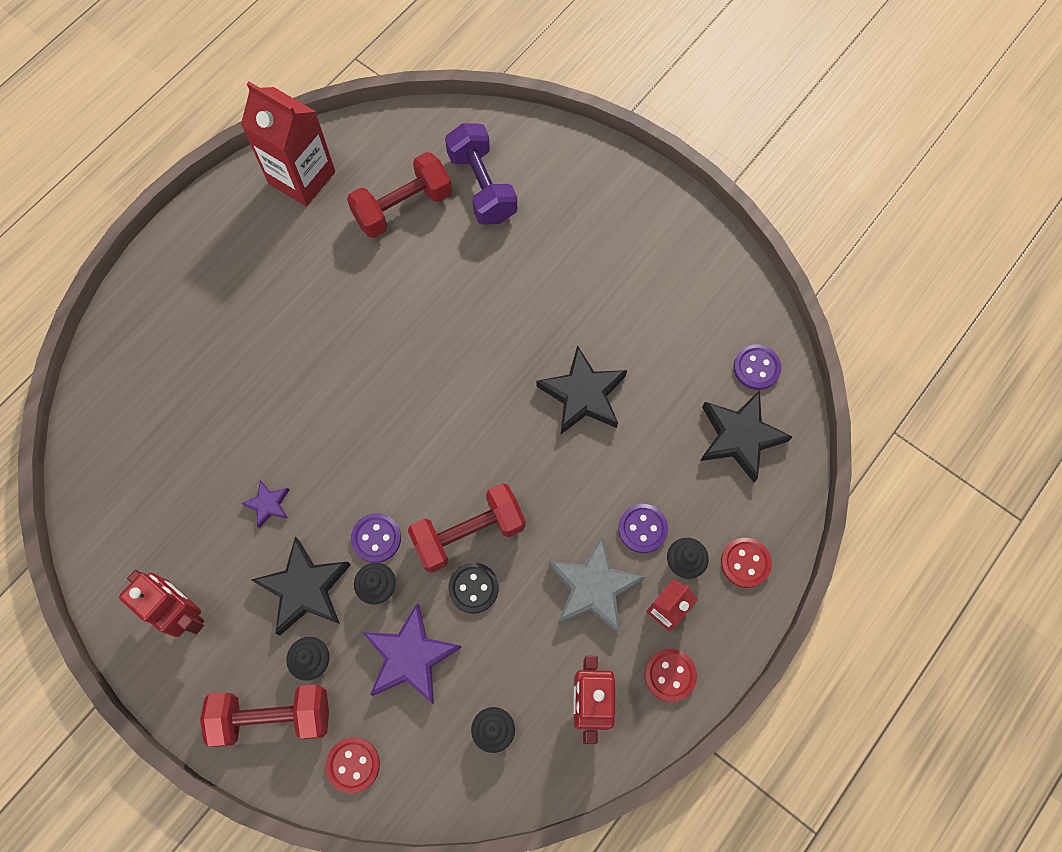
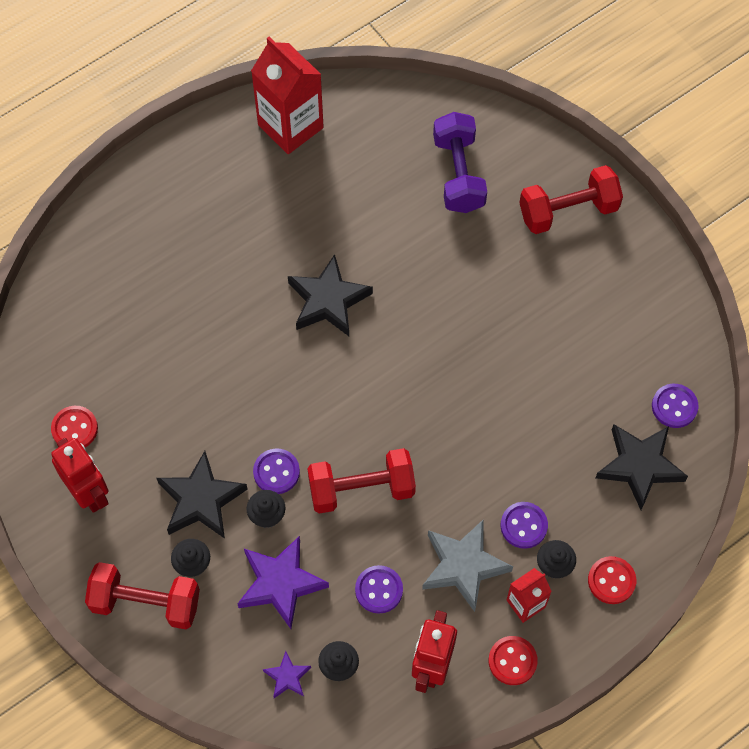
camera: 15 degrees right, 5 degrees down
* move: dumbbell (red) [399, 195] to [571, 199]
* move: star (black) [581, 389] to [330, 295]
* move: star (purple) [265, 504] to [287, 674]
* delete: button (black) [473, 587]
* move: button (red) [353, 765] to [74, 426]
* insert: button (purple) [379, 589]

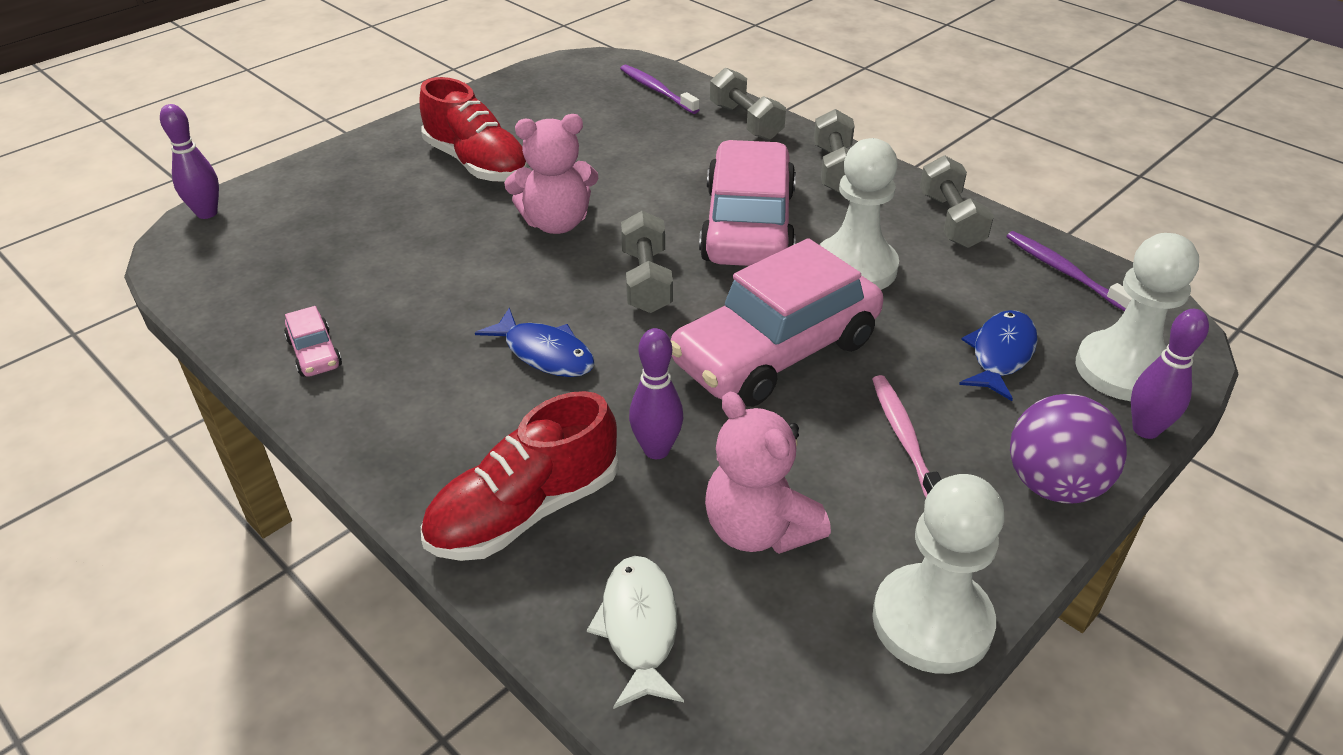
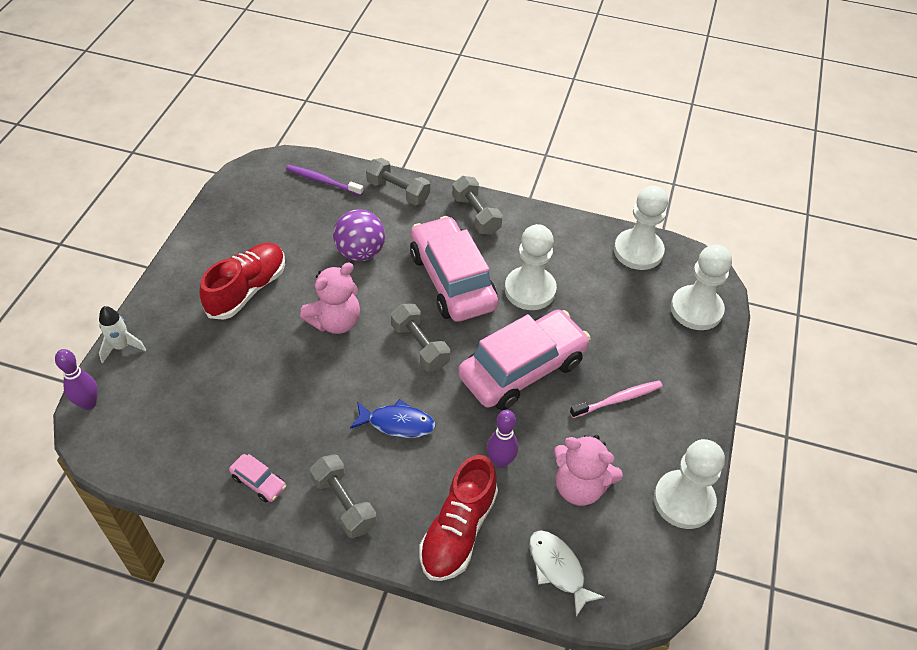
camera: 30 degrees left, 10 degrees up
* rotate: shoe (red) [474, 129] = [242, 281] 75 degrees counterclockwise
* move: dumbbell (grey) [957, 201] to [343, 496]
* replace: toothbrush (purple) [1069, 271] to pawn (white) [641, 228]
* rotate: car (pink) [777, 322] = [524, 360] 150 degrees counterclockwise
* delete: bowling pin (purple) [1170, 374]
* delete: fish (blue) [998, 355]
* rotate: toothbrush (pink) [907, 436] = [616, 399] 105 degrees clockwise
* move: ball (purple) [1068, 449] to [359, 235]
* insert: rocket (white) [122, 334]

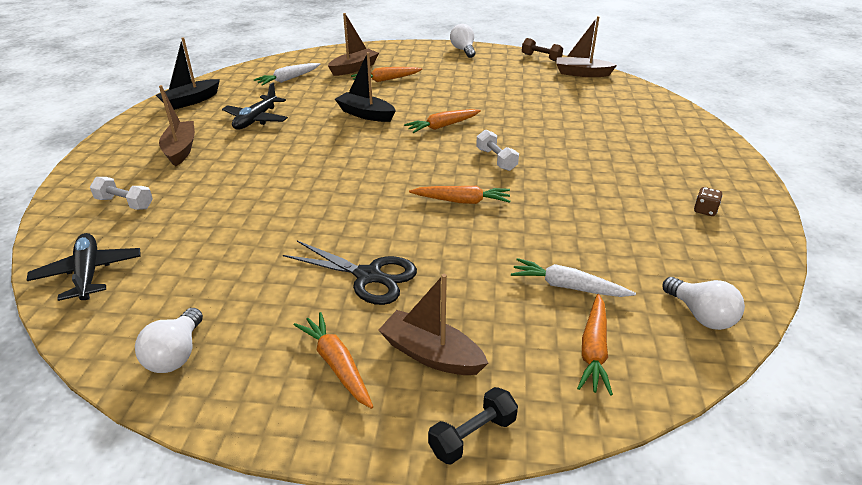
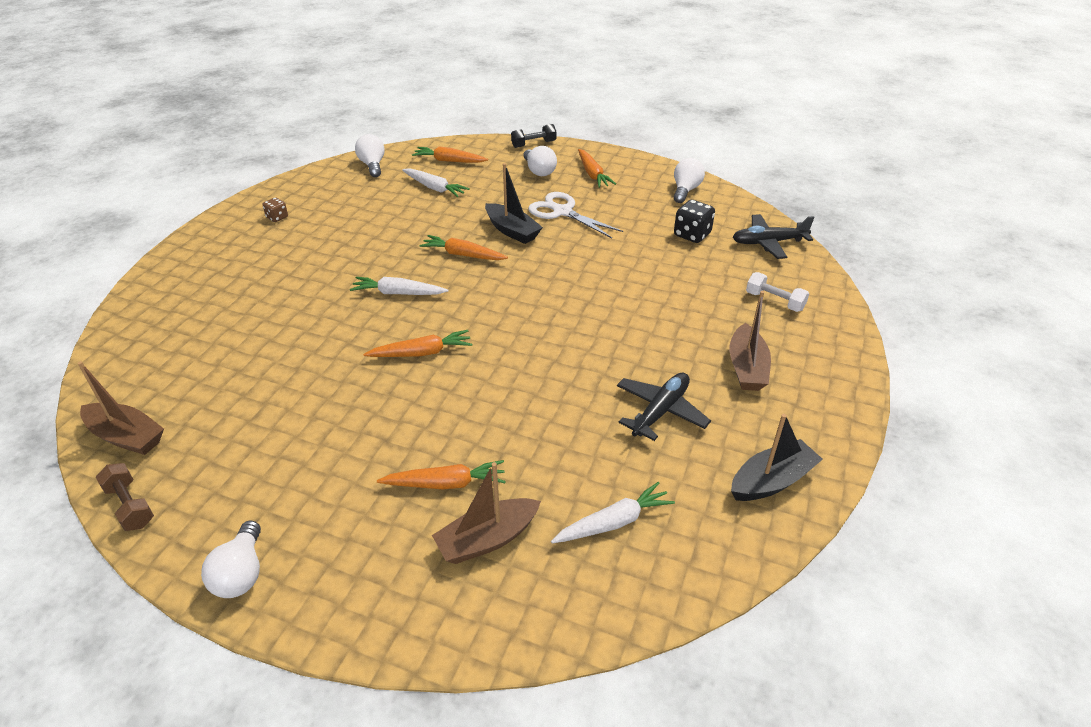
camera: 165 degrees left, 5 degrees up
* move: boat (black) [365, 87] to [514, 203]
* replace: dumbbell (white) [497, 150] to carrot (white) [399, 286]
* rotate: plane (black) [84, 267] = [774, 236] 90 degrees clockwise
* recolor: scissors (black) [350, 273] to scissors (white) [575, 215]
* replace: boat (brown) [433, 324] to light bulb (white) [540, 161]
* rotate: carrot (orange) [595, 345] = [450, 154] 105 degrees counterclockwise
* insert: dice (black) [694, 221]

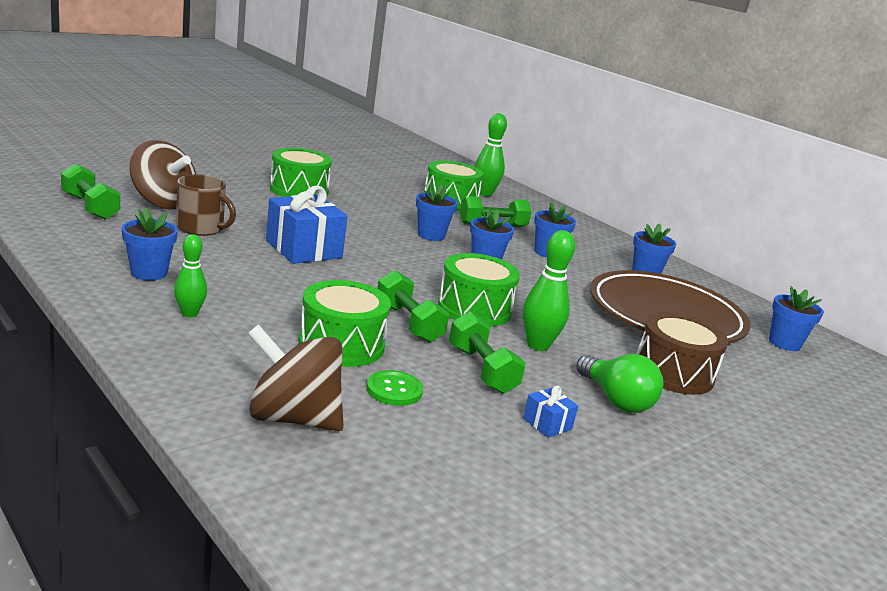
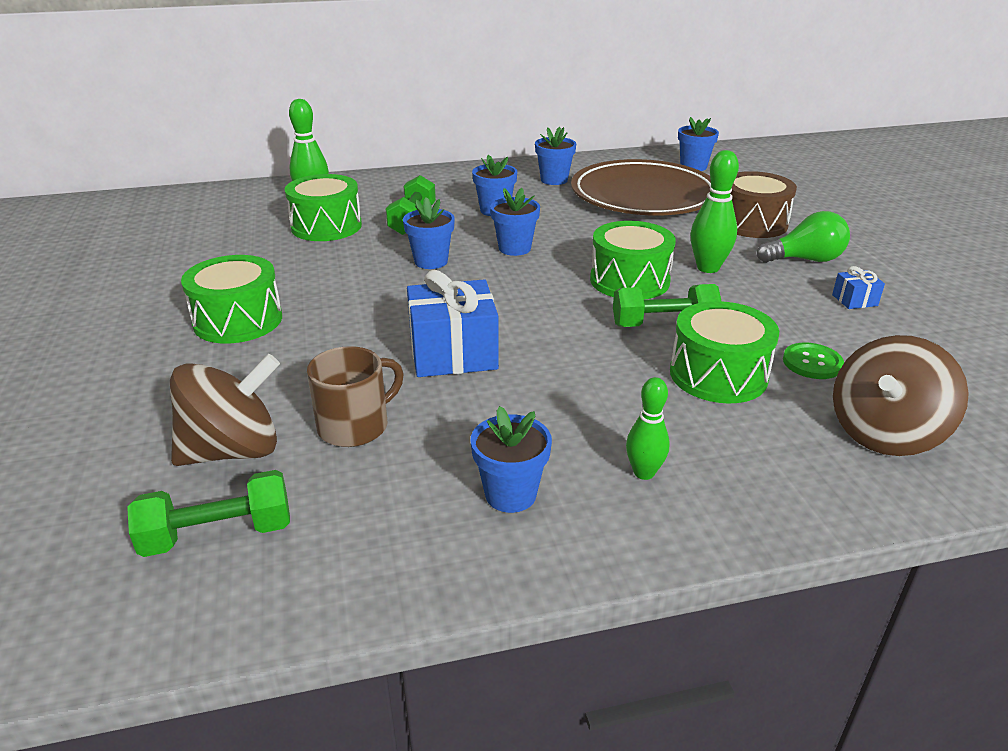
camera: 60 degrees left, 10 degrees up
* delete: dumbbell (green) [487, 353]

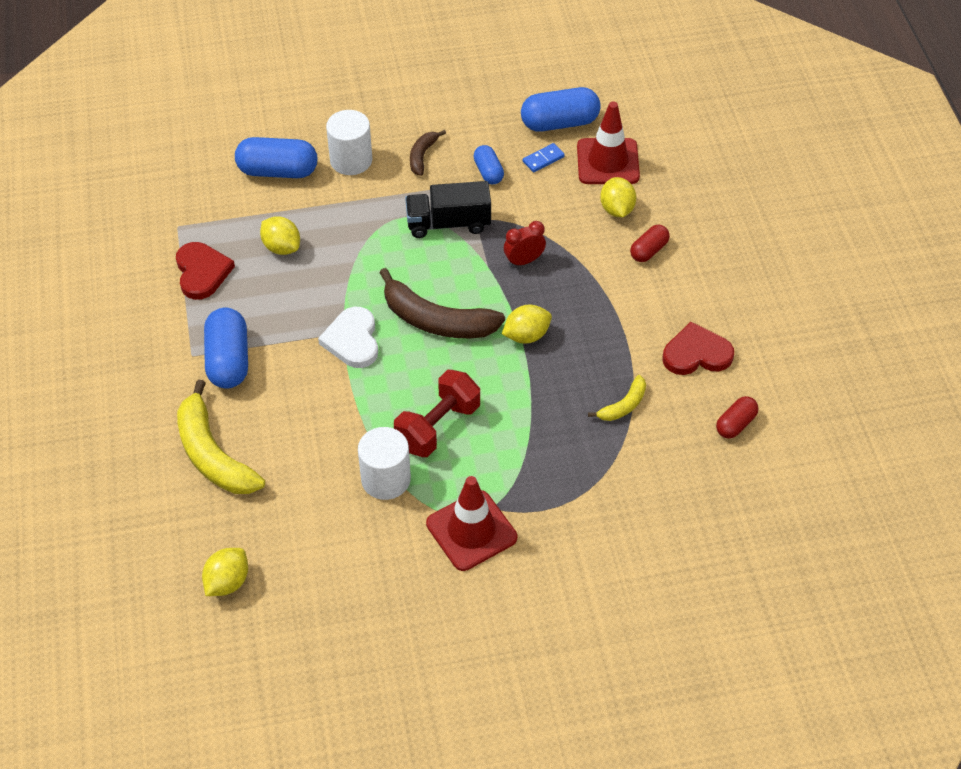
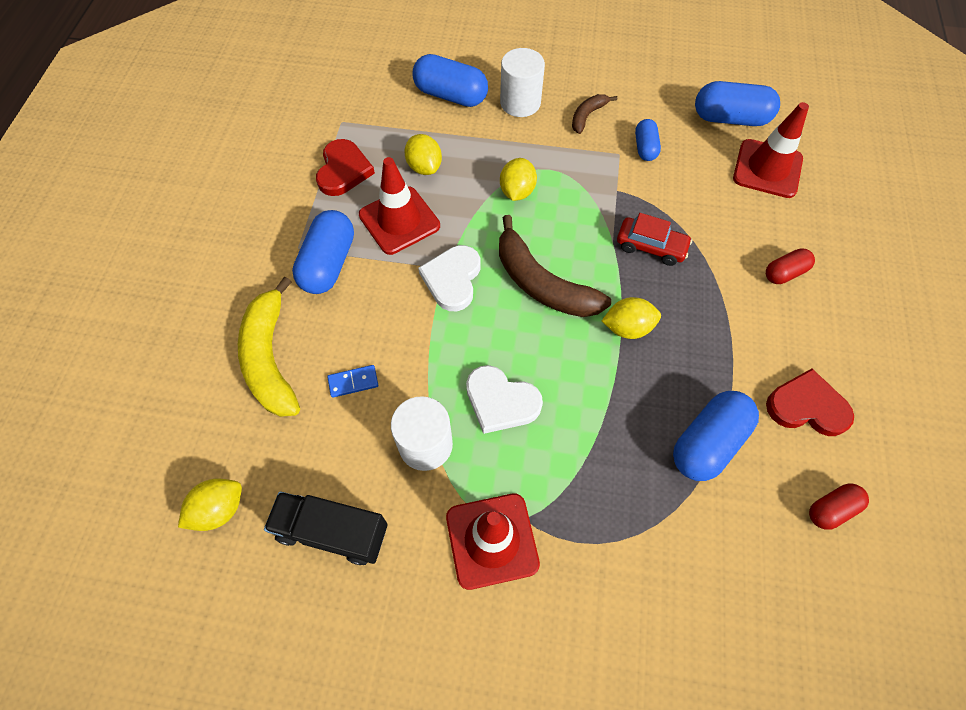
camera: 20 degrees right, 10 degrees up
* move: domino (blue) [544, 157] to [352, 381]
* move: lemon (yellow) [618, 197] to [518, 179]
* move: truck (black) [448, 209] to [326, 528]
* replace: clock (red) [525, 244] to car (red) [654, 239]
* replace: dumbbell (red) [437, 413] to heart (white) [504, 399]
* replace: banana (yellow) [617, 398] to capsule (blue) [716, 436]
* insert: traffic cone (red) [399, 206]

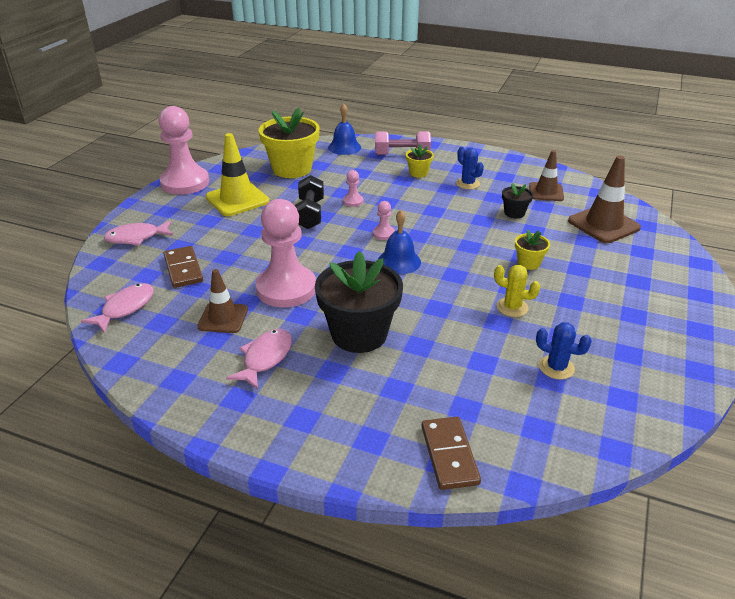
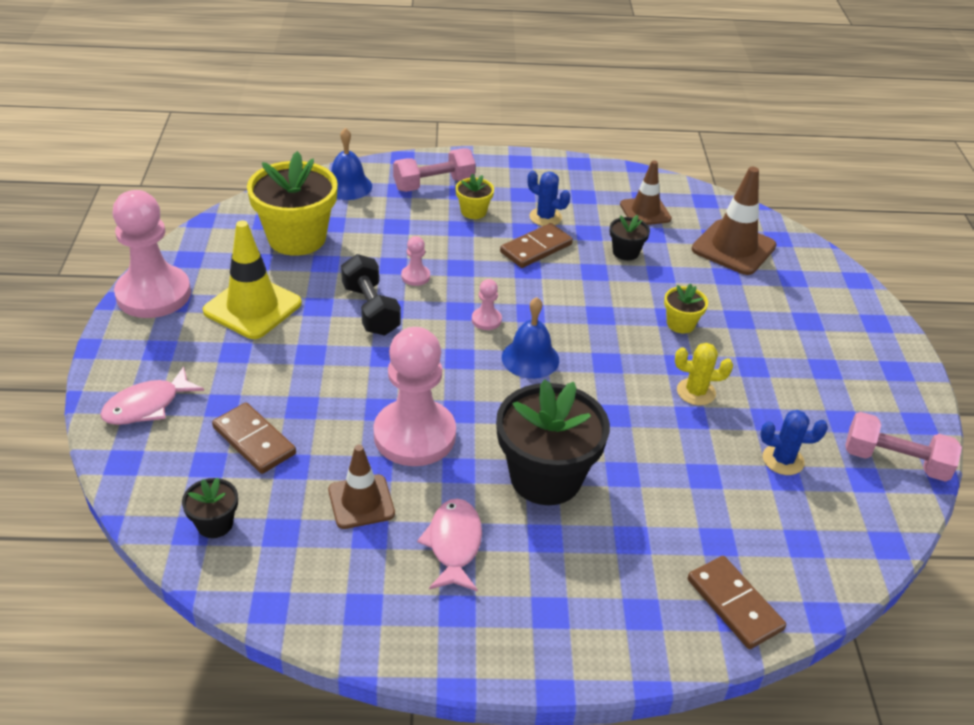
camera: 25 degrees left, 5 degrees up
* replace: fish (pink) [117, 308] to flower pot (black) [210, 508]
* insert: domino (brown) [536, 245]
* insert: dumbbell (pink) [903, 447]

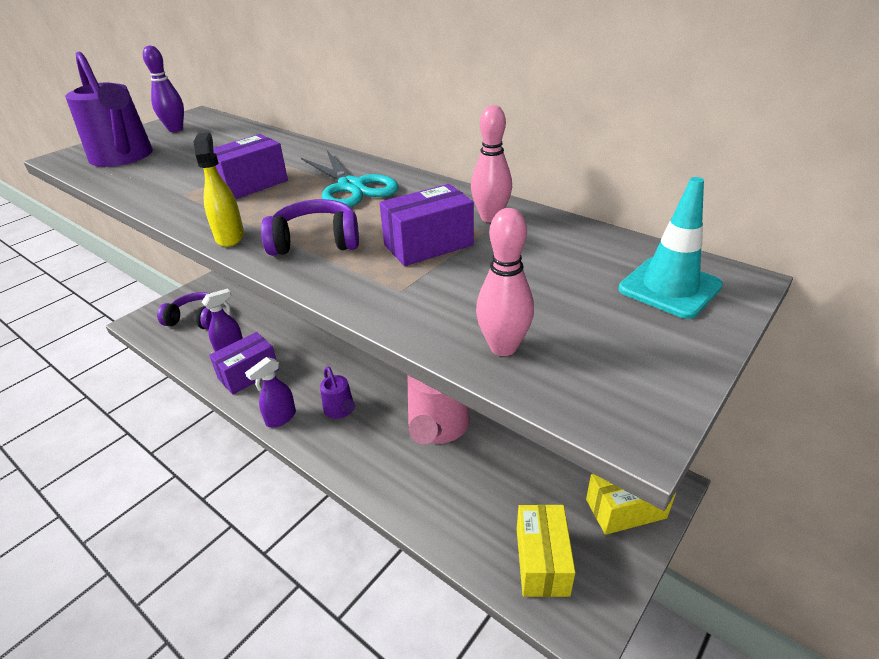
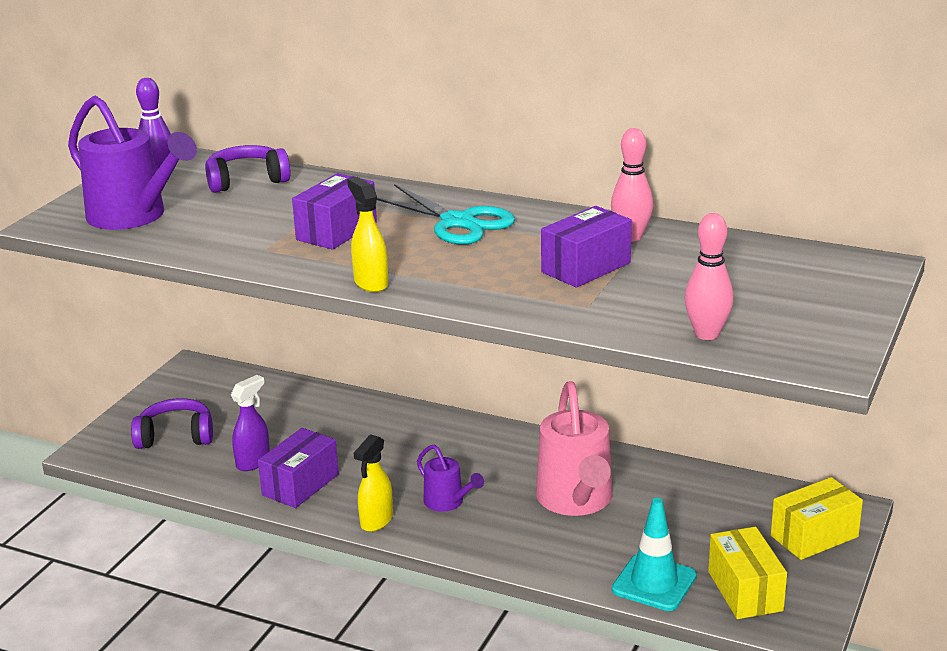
camera: 15 degrees left, 10 degrees down
* move: traffic cone (turquoise) [670, 248] to [654, 554]
* move: headphones (purple) [310, 227] to [248, 169]
* recolor: spray bottle (purple) [270, 392] to spray bottle (yellow) [373, 483]

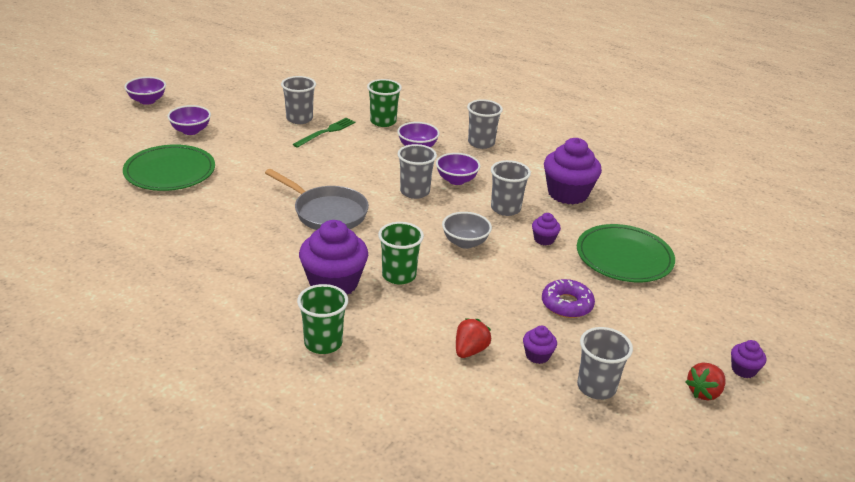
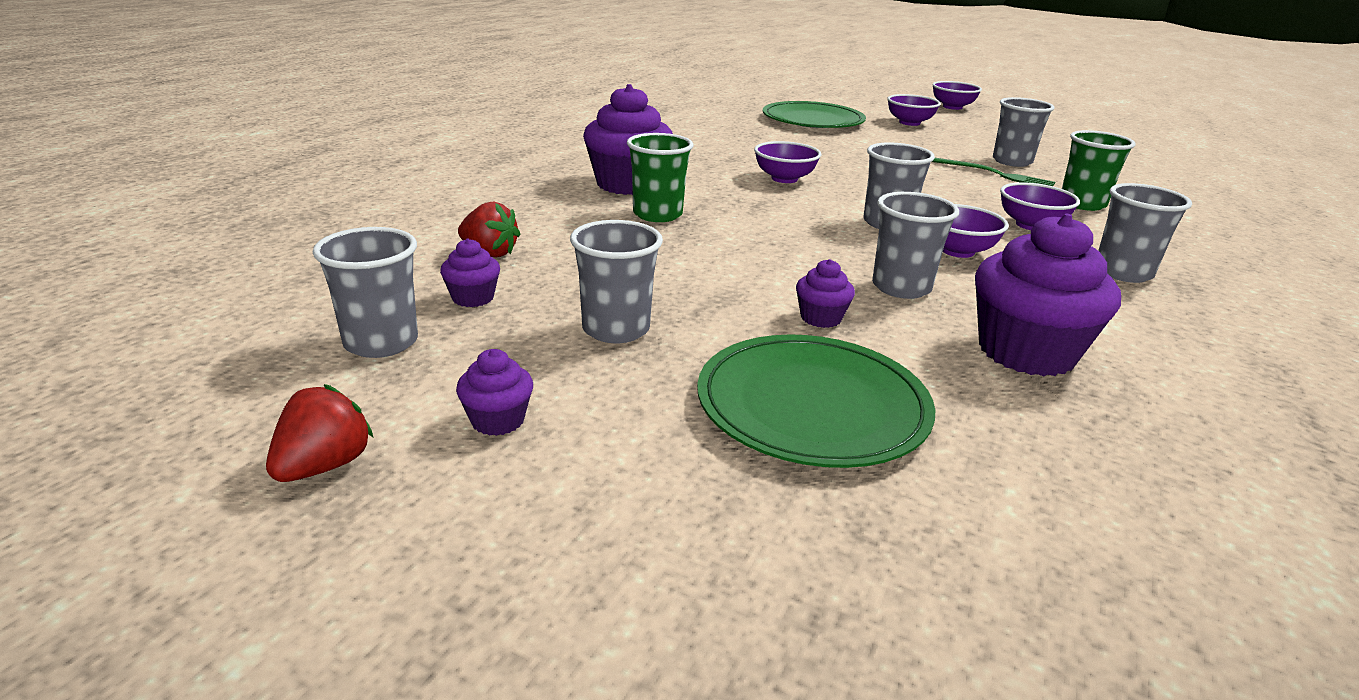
camera: 85 degrees right, 5 degrees down
* replace: pan (grey) [317, 199] to bowl (purple) [787, 162]
* delete: bowl (grey) [467, 230]
* replace: donut (purple) [568, 298] to cup (grey) [616, 281]
* delete: cup (green) [322, 319]
* move: cupcake (purple) [748, 359] to [494, 392]
* rotate: strawberry (red) [705, 381] = [320, 433] 75 degrees clockwise

